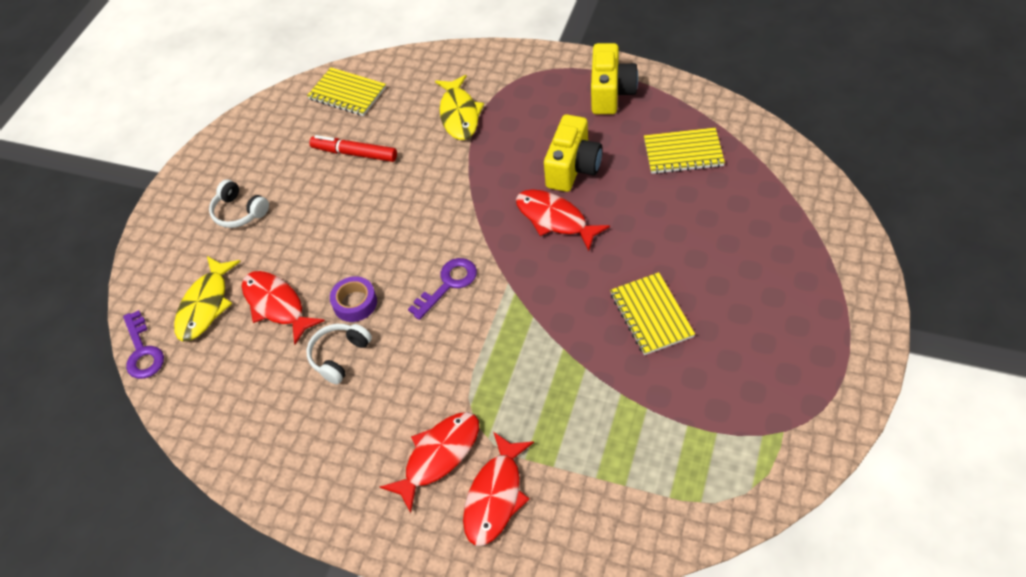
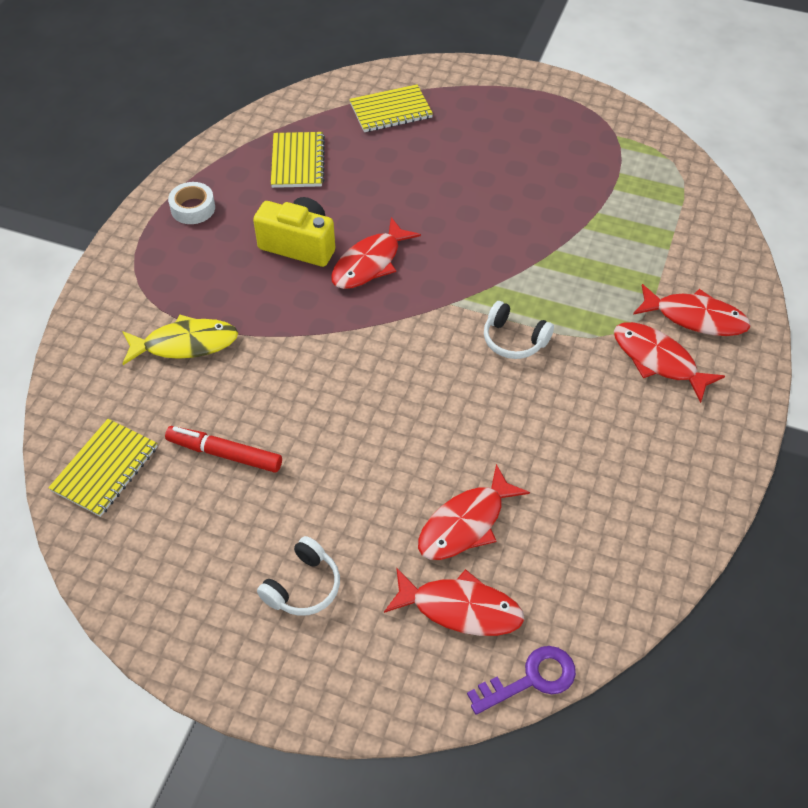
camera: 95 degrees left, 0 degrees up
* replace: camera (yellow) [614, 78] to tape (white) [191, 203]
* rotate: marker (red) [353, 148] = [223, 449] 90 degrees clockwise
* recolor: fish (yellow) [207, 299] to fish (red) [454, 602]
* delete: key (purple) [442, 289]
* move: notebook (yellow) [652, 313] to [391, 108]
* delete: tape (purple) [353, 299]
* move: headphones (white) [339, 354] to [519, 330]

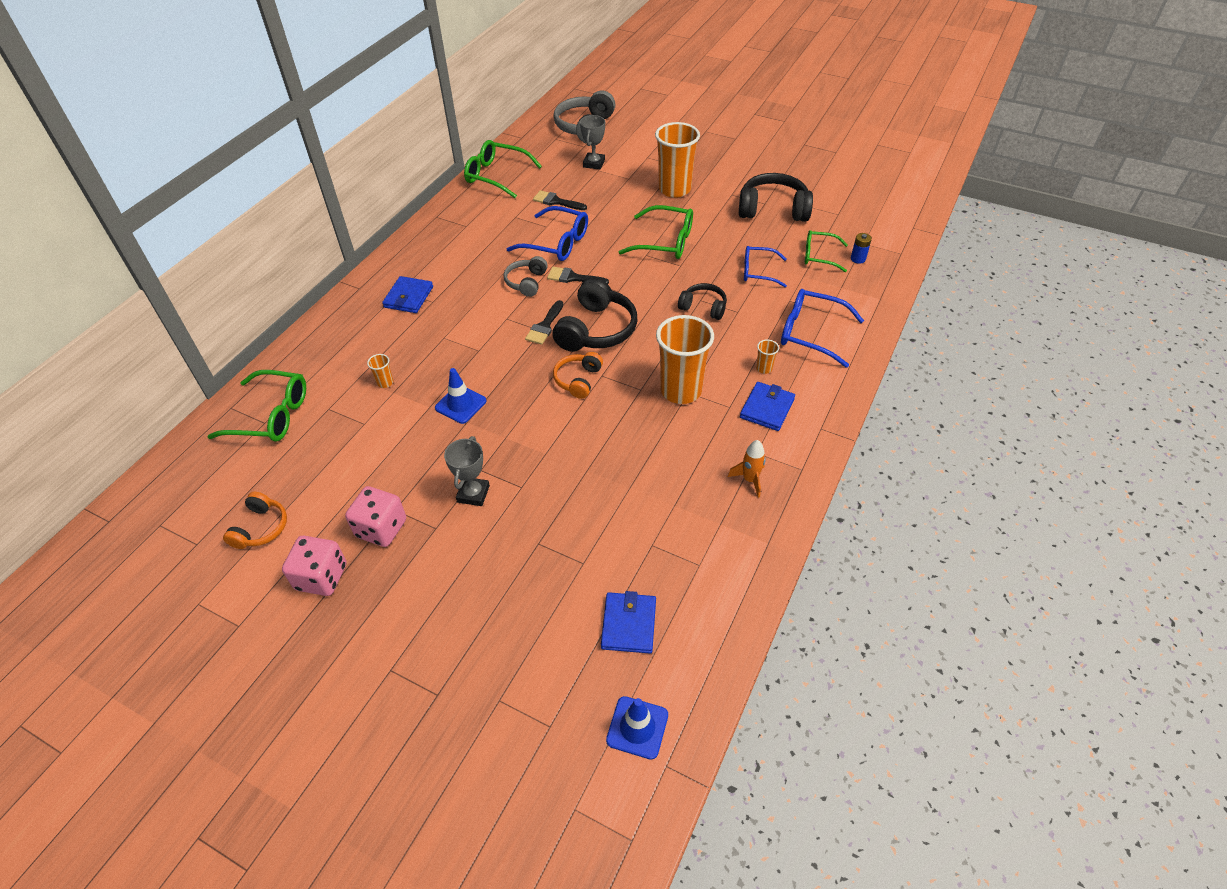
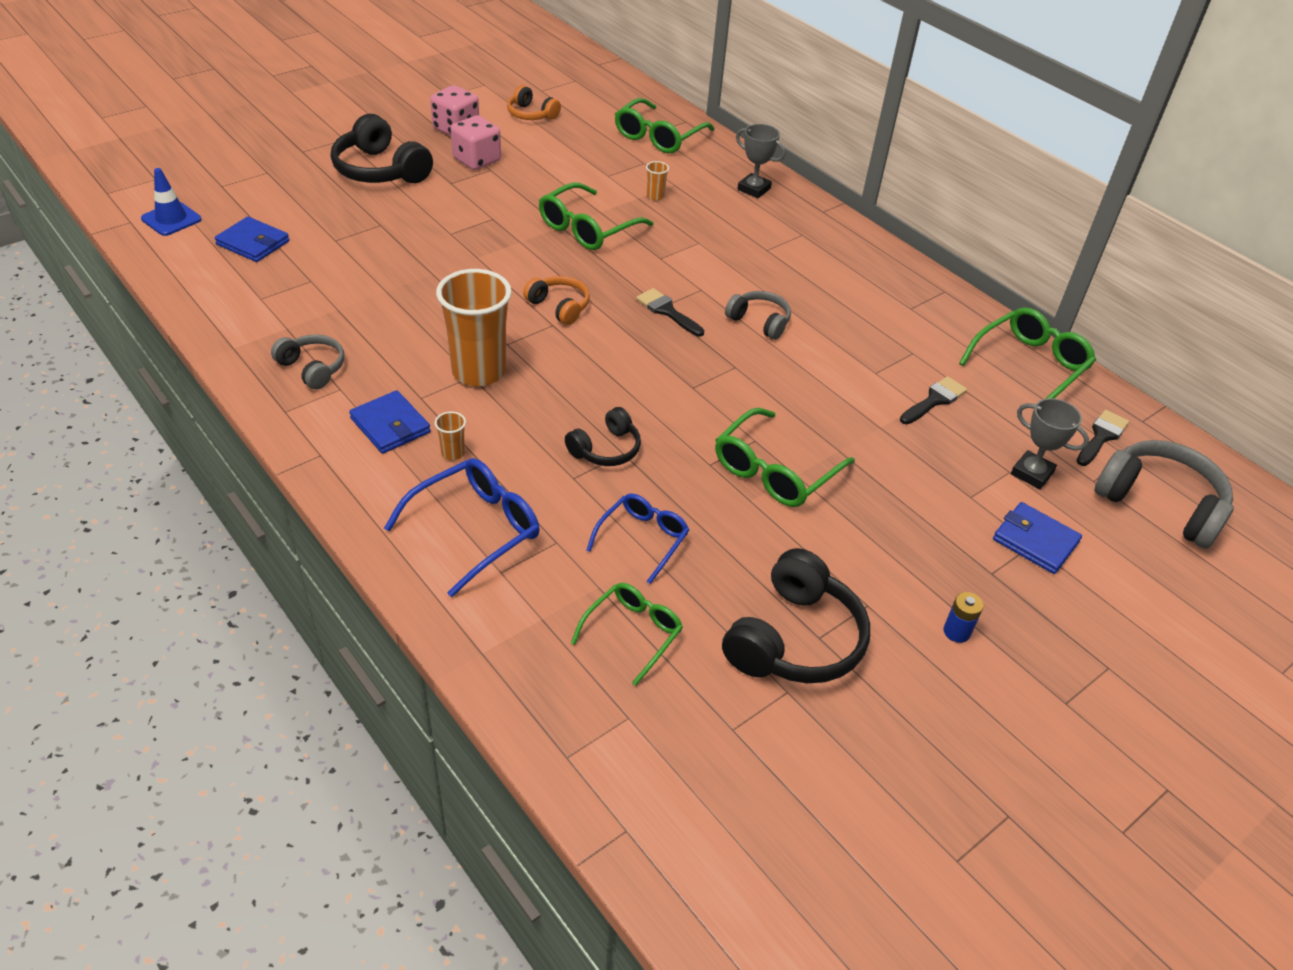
camera: 110 degrees right, 5 degrees down
* delete: cup (orange) [677, 160]
* delete: glasses (blue) [547, 233]
* move: battery (blue) [861, 248] to [963, 617]
* move: brush (black) [578, 275] to [1102, 438]
* move: wallet (blue) [407, 294] to [1037, 538]
* move: headphones (black) [594, 314] to [382, 148]
* replace: traffic cone (blue) [460, 396] to glasses (green) [596, 216]
* move: trophy (grey) [467, 471] to [761, 161]
* replace: rocket (orange) [747, 469] to headphones (grey) [307, 362]

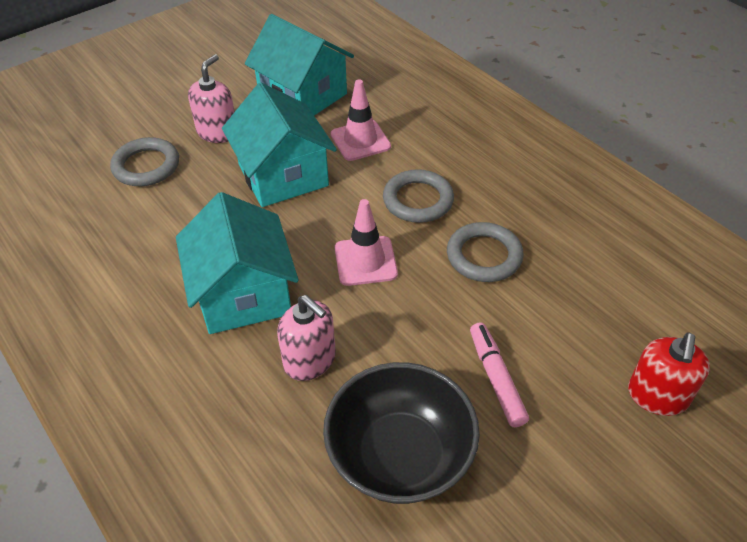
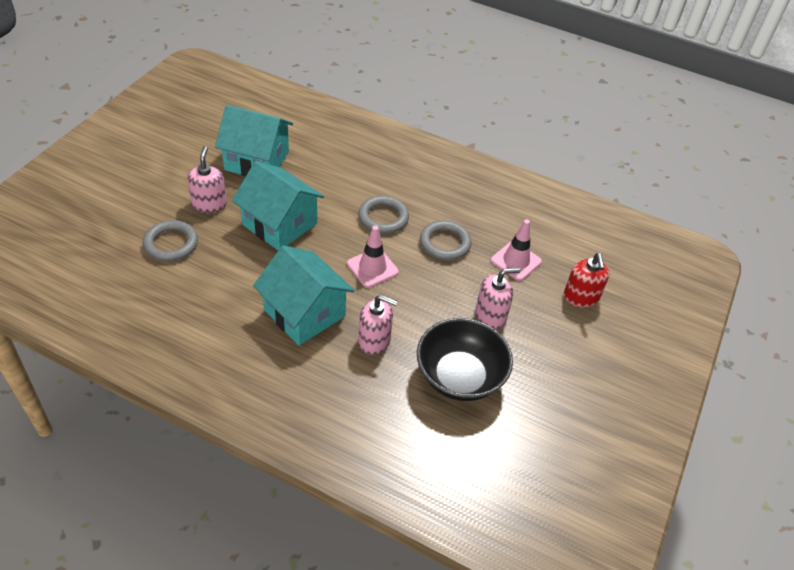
camera: 30 degrees left, 0 degrees up
* move: traffic cone (pink) [361, 120] to [516, 250]
* replace: marker (pink) [499, 374] to soap dispenser (pink) [498, 298]

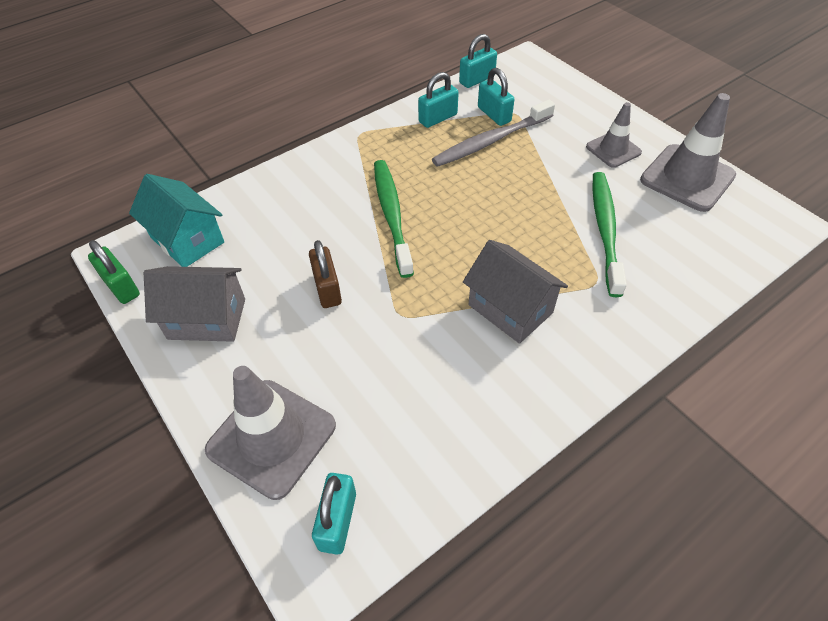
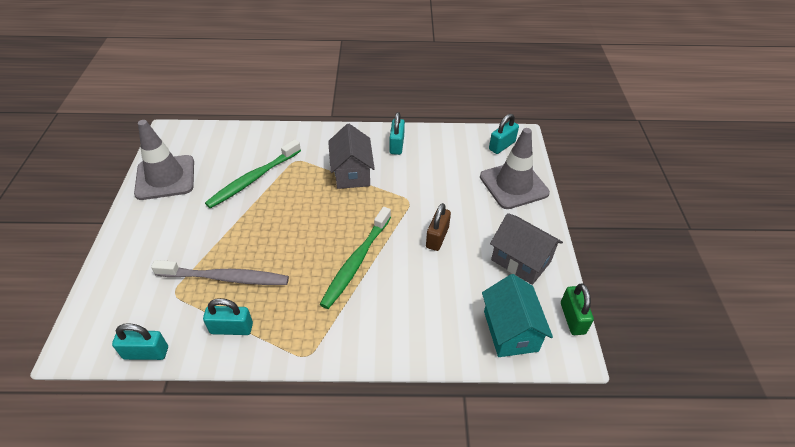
camera: 145 degrees left, 5 degrees down
* move: padlock (turquoise) [496, 97] to [397, 133]
* delete: traffic cone (grey) [614, 135]

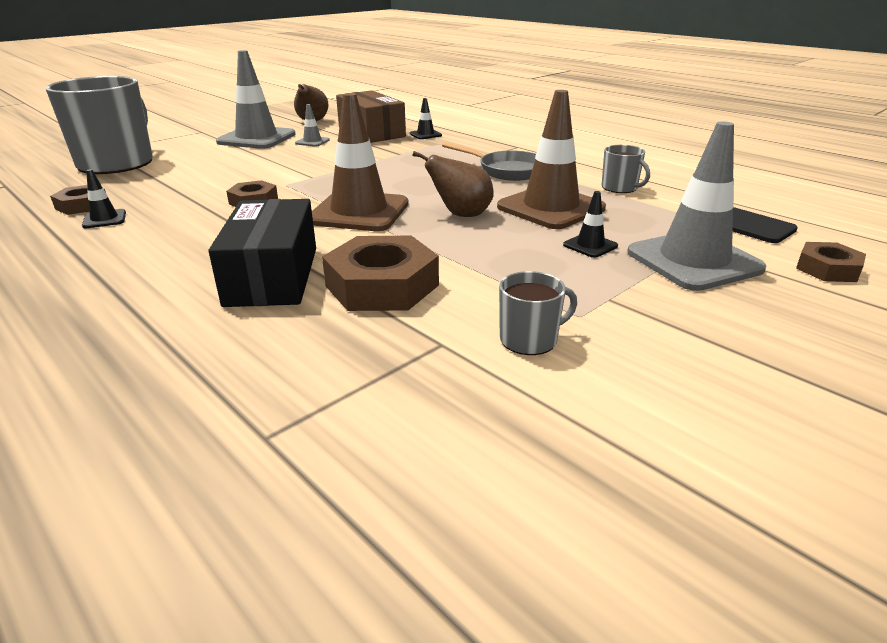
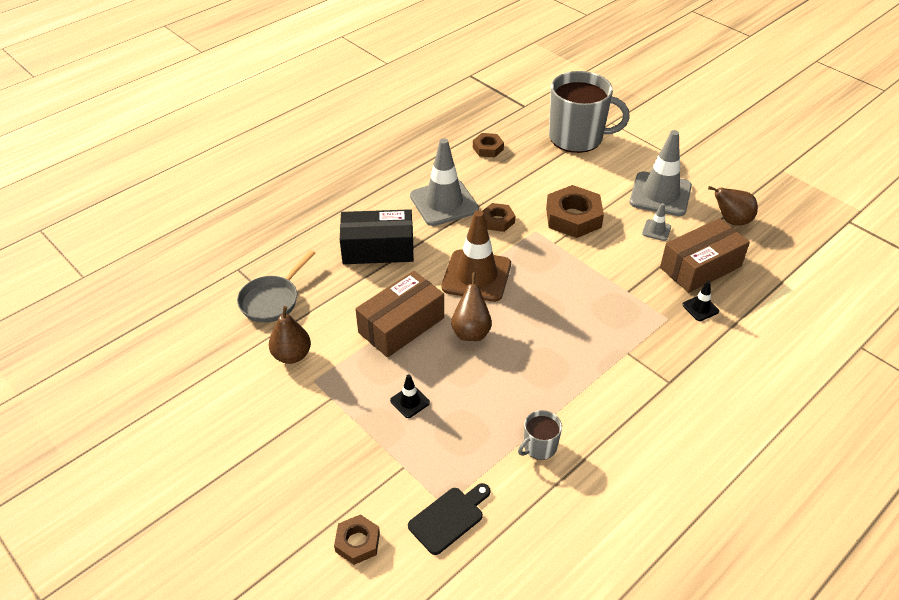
camera: 90 degrees right, 15 degrees up
* delete: traffic cone (brown) [551, 159]
* move: traffic cone (grey) [696, 206] to [444, 182]
* move: pan (grey) [489, 161] to [276, 286]
* delete: traffic cone (black) [104, 198]
* move: nut (brown) [380, 273] to [575, 211]
* replace: mug (grey) [538, 313] to pear (brown) [290, 335]
* insert: box (brown) [399, 314]

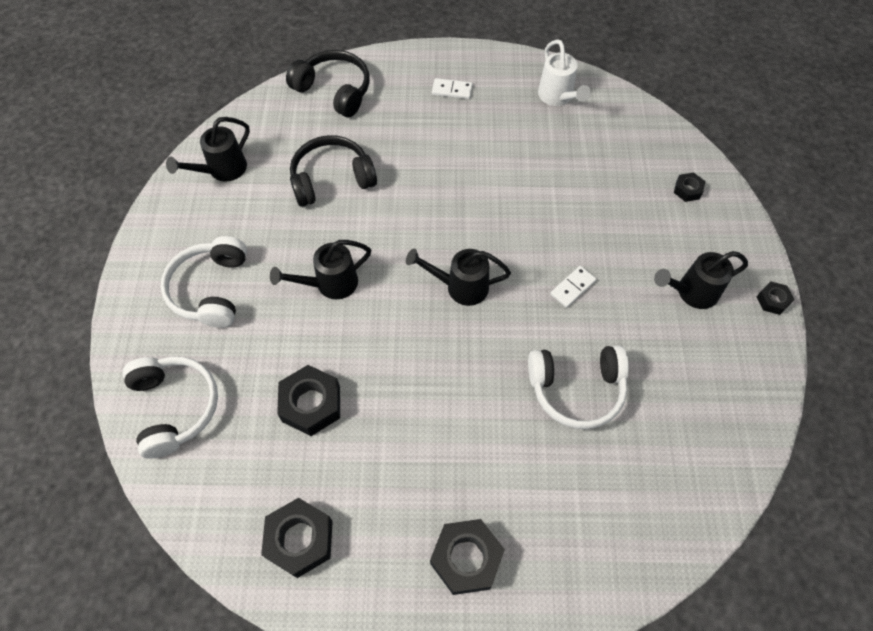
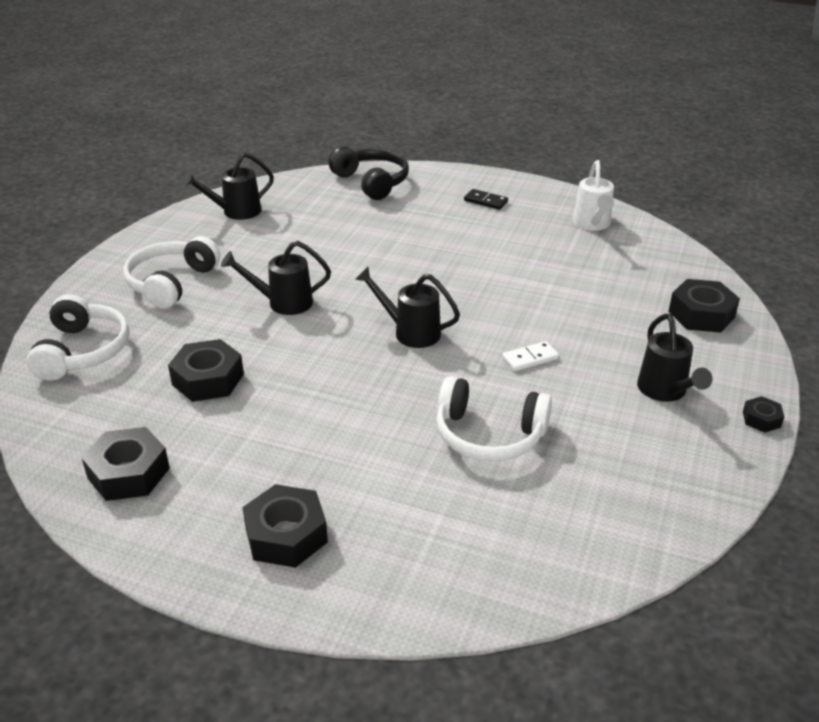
camera: 20 degrees right, 25 degrees down
* recolor: domino (white) [452, 88] to domino (black) [486, 199]
* delete: headphones (black) [333, 171]
* resize: nut (black) [689, 187] = [704, 306] x1.90
* rotate: watering can (black) [701, 280] = [674, 358] 105 degrees counterclockwise

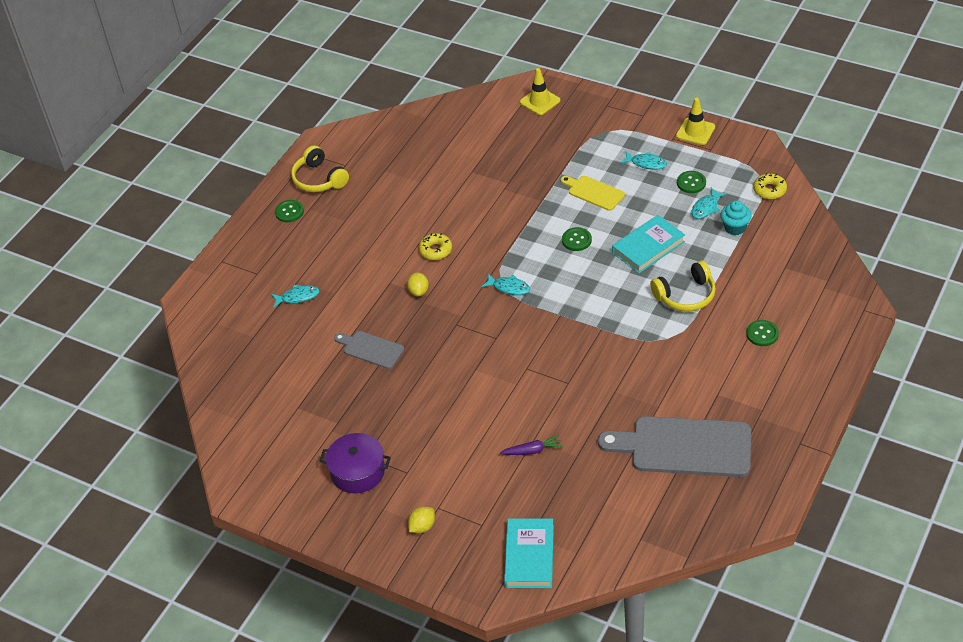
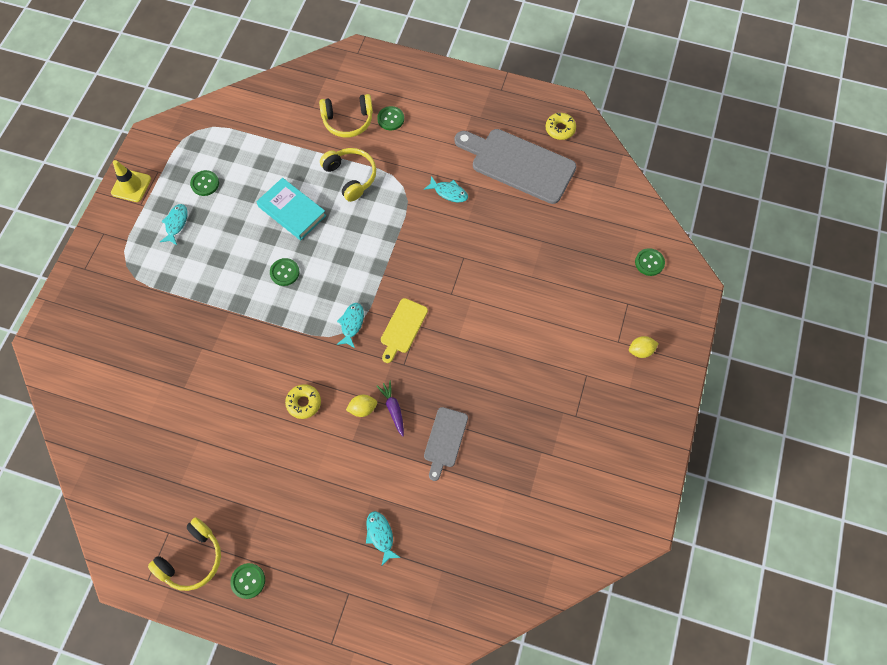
camera: 105 degrees left, 20 degrees up
* delete: traffic cone (yellow) [540, 91]
* move: donut (yellow) [770, 186] to [560, 126]
* move: cutting board (yellow) [593, 193] to [404, 330]
* move: fish (turquoise) [709, 203] to [446, 189]
* delete: cupcake (turquoise) [736, 217]
* rotate: cutting board (grey) [674, 446] = [515, 166] 120 degrees clockwise
* delete: pot (purple) [355, 463]
* move: carrot (purple) [531, 445] to [390, 408]
* rotate: lemon (yellow) [421, 520] = [644, 347] 45 degrees counterclockwise
* replace: book (turquoise) [529, 553] to button (green) [650, 262]
* insert: headphones (yellow) [346, 115]

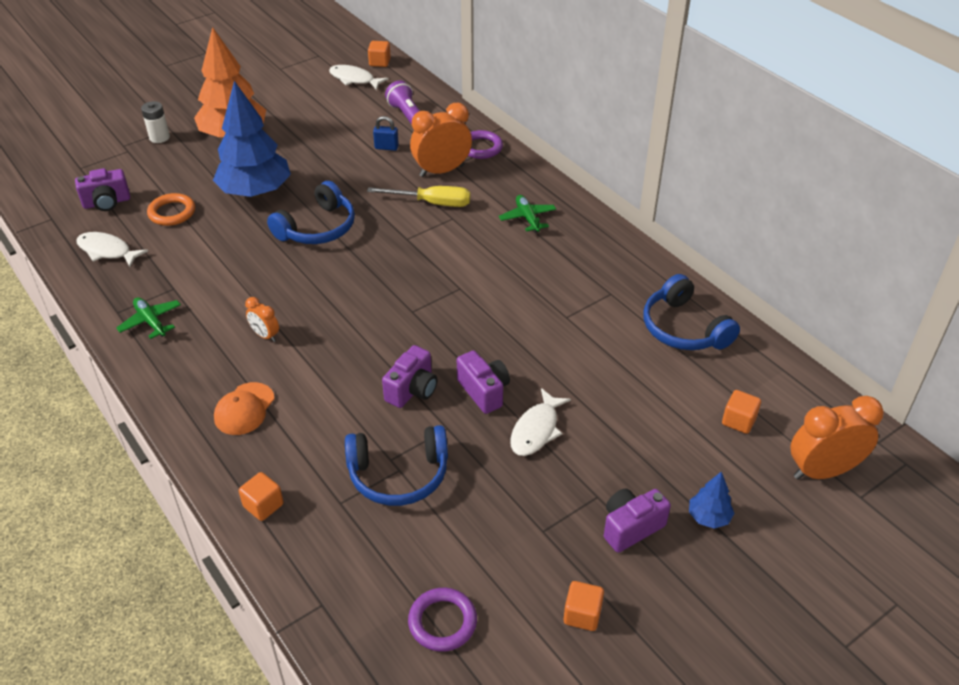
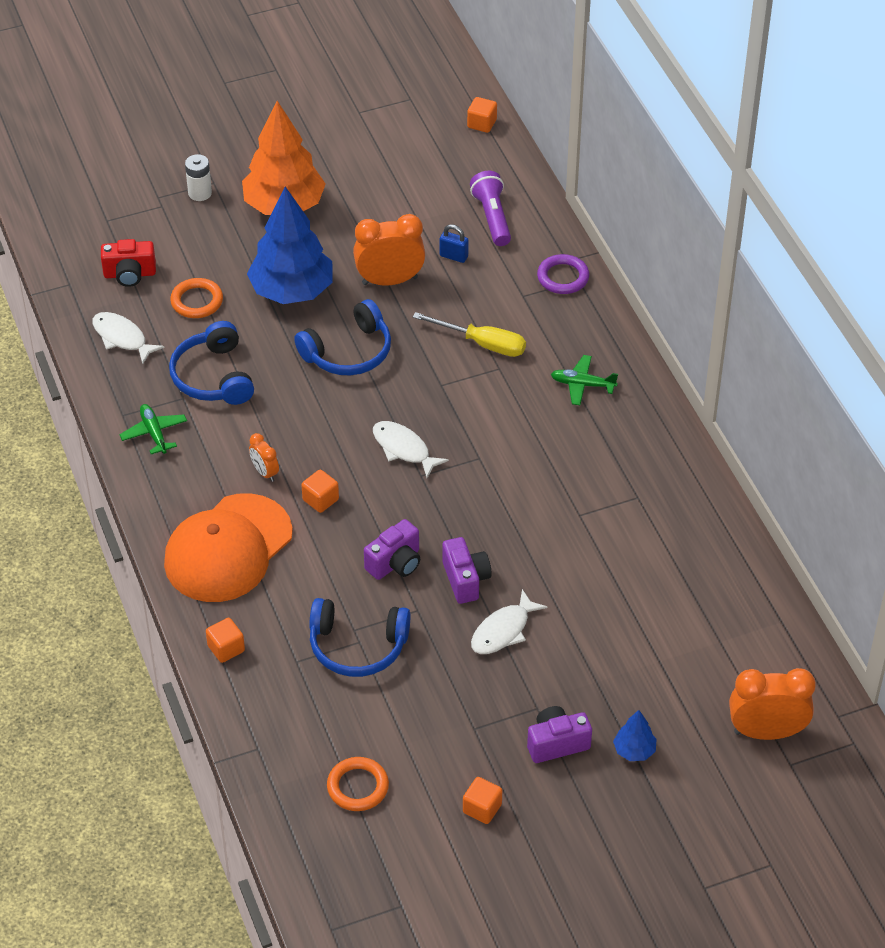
camera: 15 degrees right, 5 degrees up
* move: fish (white) [359, 77] to [411, 449]
* move: clock (orange) [441, 140] to [389, 250]
* recolor: camera (purple) [102, 189] to camera (red) [128, 263]
* rotate: plane (green) [527, 214] = [584, 380] 75 degrees counterclockwise
* move: headphones (blue) [692, 312] to [211, 363]
* resize: cap (orange) [244, 408] = [228, 547] x2.06
* move: cube (orange) [741, 412] to [320, 491]
* recolor: ring (purple) [442, 620] to ring (orange) [358, 784]

